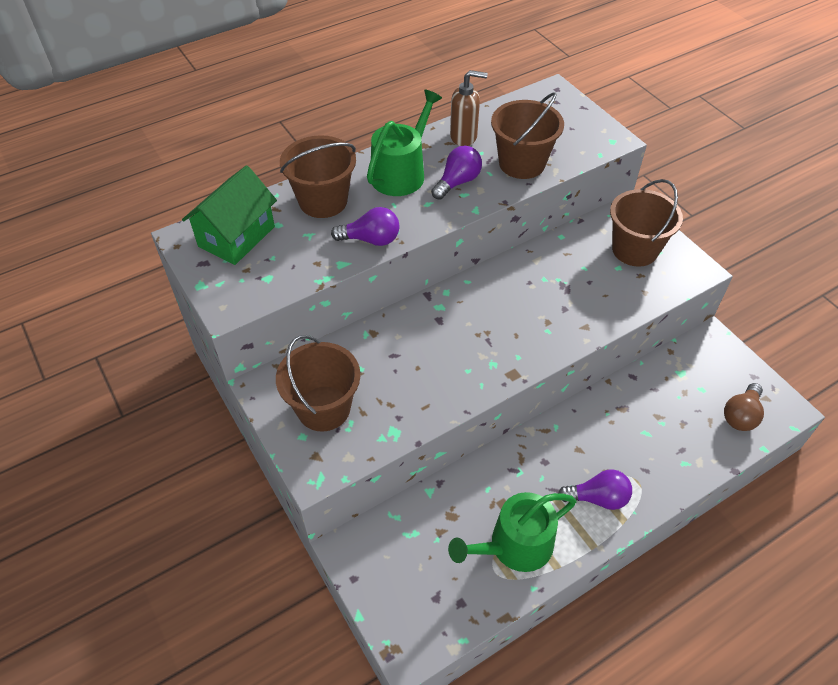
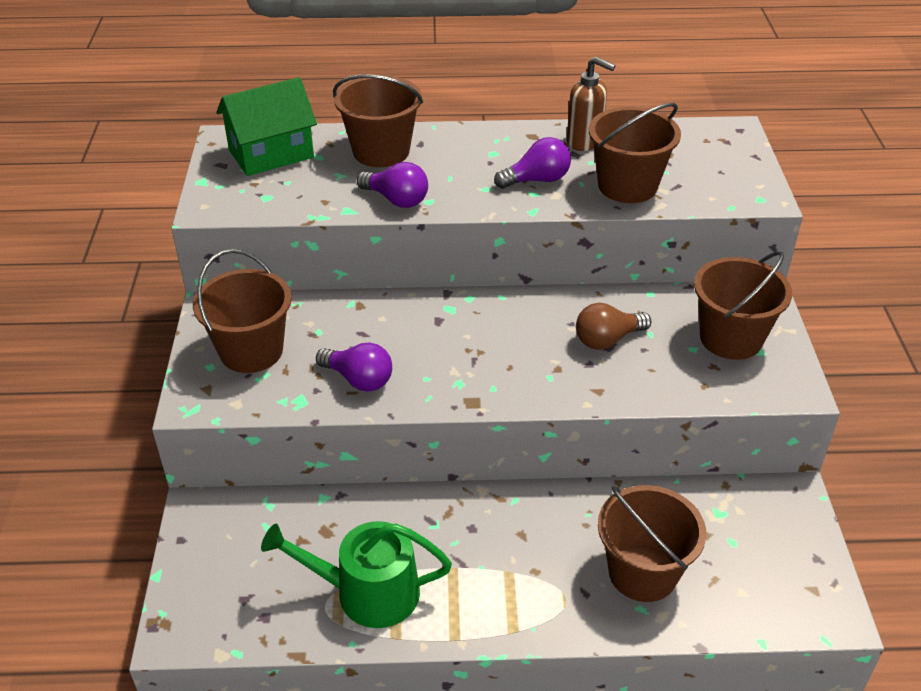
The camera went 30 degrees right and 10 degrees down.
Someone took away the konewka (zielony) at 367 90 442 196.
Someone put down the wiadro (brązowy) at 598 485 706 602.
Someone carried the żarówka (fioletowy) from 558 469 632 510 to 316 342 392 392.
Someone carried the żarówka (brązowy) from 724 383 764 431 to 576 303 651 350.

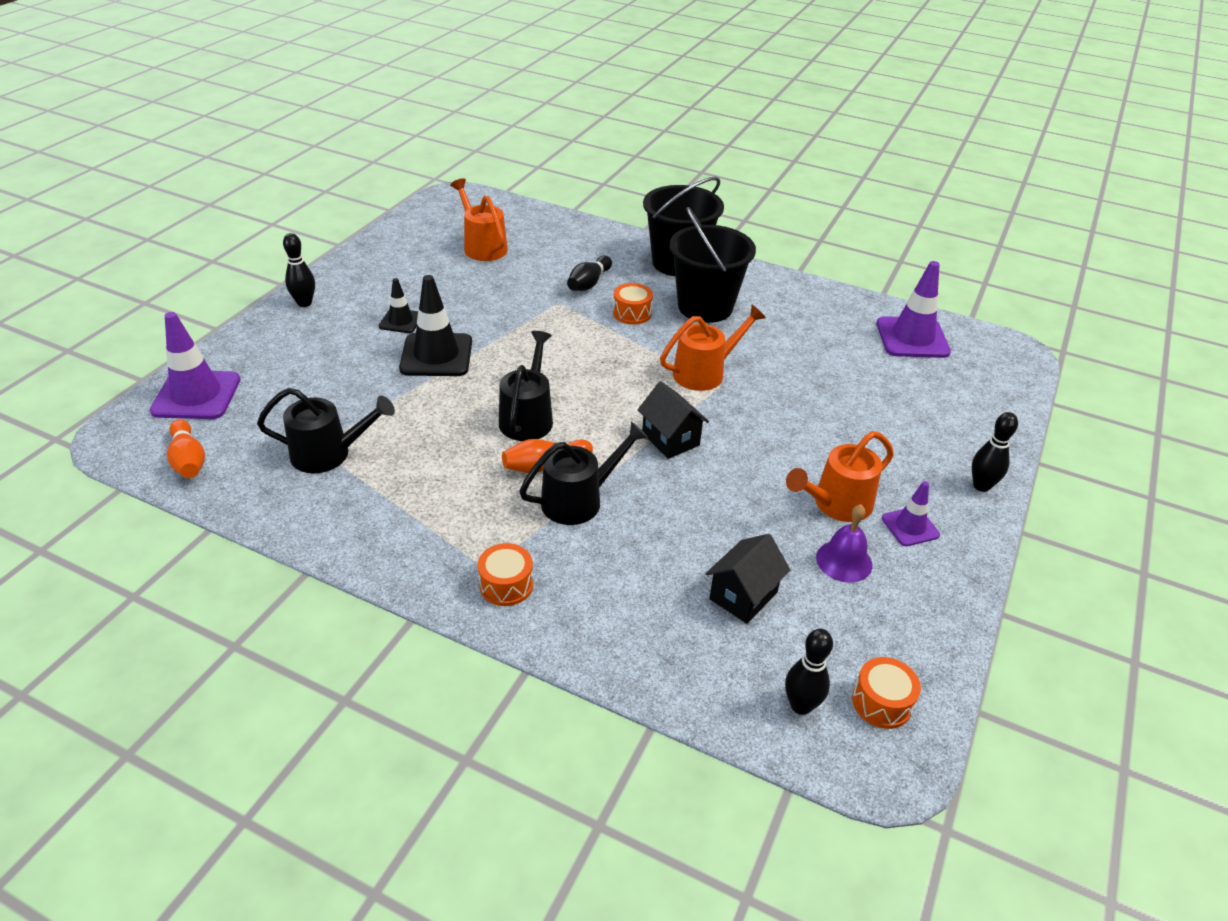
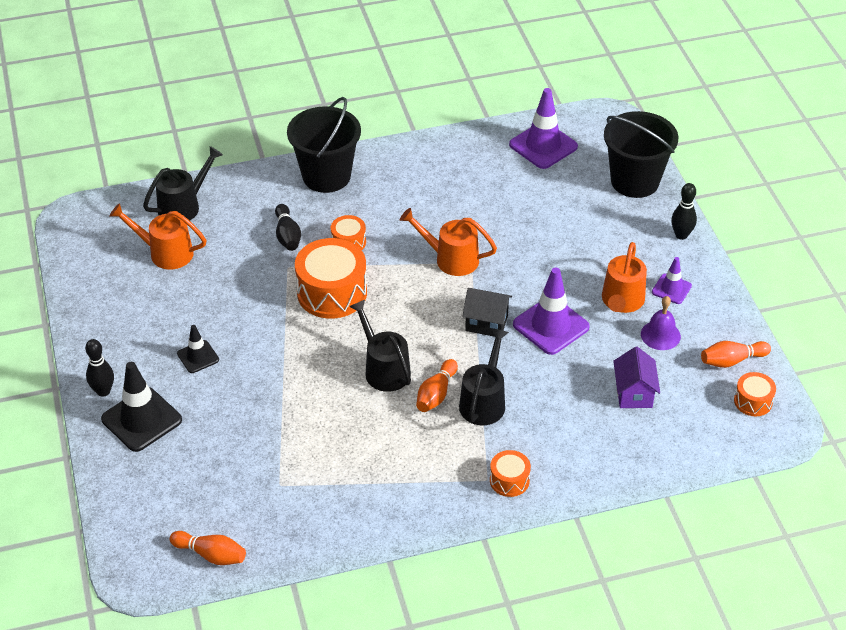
The camera went 40 degrees left and 5 degrees up.
Someone took away the kręgiel (czarny) at 785 629 833 715.
Someone put down the bęben (pomarańczowy) at 295 238 367 319.
Someone put down the kręgiel (pomarańczowy) at 701 341 771 368.
Someone carried the pachołek (fioletowy) from 150 312 240 419 to 513 267 590 355.
Someone carried the konewka (czarny) from 257 388 395 473 to 143 146 223 221.
Someone carried the pachołek (czarny) from 399 275 472 376 to 101 362 182 452.
Someone carried the wiadro (czarny) from 669 207 756 323 to 604 111 678 198.
Someone repainted the domek (czarny) at 706 534 790 623, which became the domek (fioletowy) at 613 347 660 408.
Someone rotated the konewka (pomarańczowy) at 660 305 766 391 by 90 degrees counterclockwise.

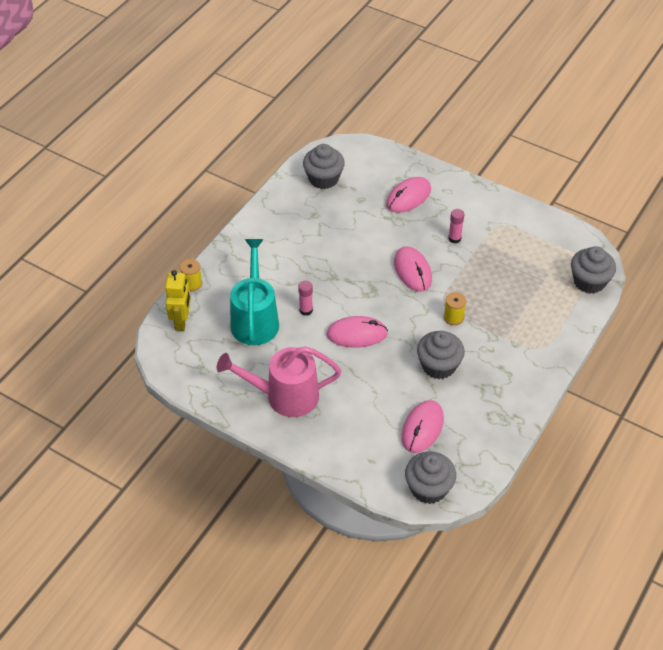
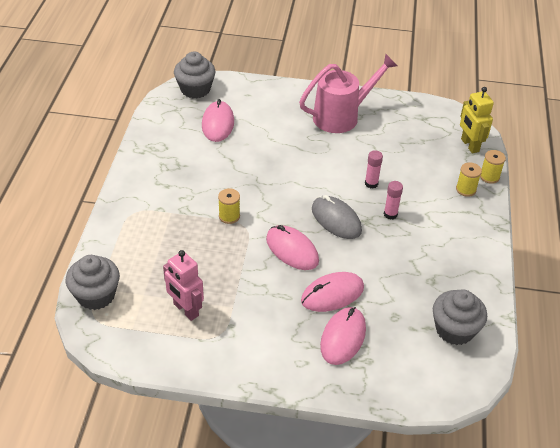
The camera went 155 degrees right and 5 degrees down.
Someone took away the konewka (turkusowy) at 230 239 279 345.
Someone took away the muffinka (szary) at 417 331 465 379.
Someone put down the robot (różowy) at 163 250 204 321.
Someone put down the myszka (szary) at 312 195 362 239.
Someone put down the szpulka (żółty) at 456 162 482 197.
Someone carried the myszka (różowy) from 326 316 388 348 to 301 272 364 312.
Someone carried the klej w sztyfcie (różowy) from 448 209 464 244 to 384 181 403 220.

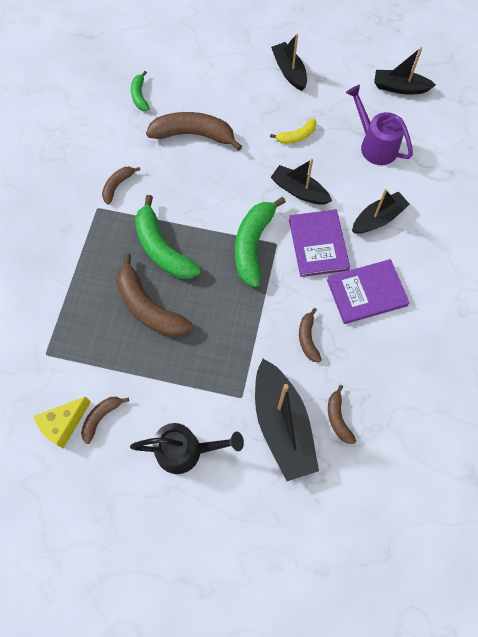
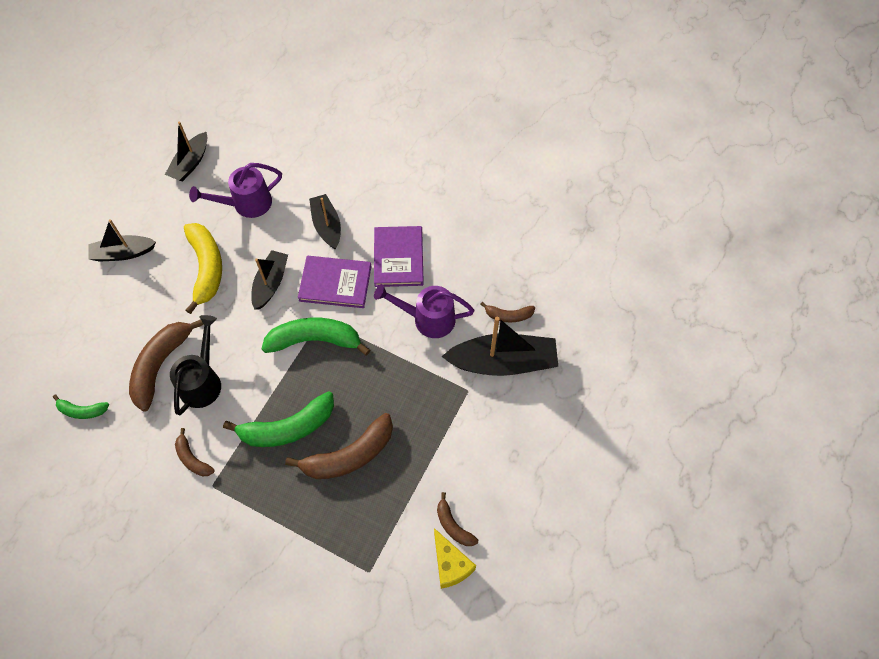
The camera went 75 degrees left and 5 degrees down.
Someone carried the konewka (czarny) from 130 423 244 474 to 170 315 221 415.
Someone swapped the banan (brązowy) at 299 308 322 362 for the konewka (fioletowy) at 374 284 474 338.
Someone rotated the banan (zielony) at 235 197 286 287 by 150 degrees clockwise.
Someone rotated the łódka (czarny) at 270 159 332 204 by 150 degrees clockwise.
Someone scaled the banan (żółty) at 270 118 317 144 by 1.91.

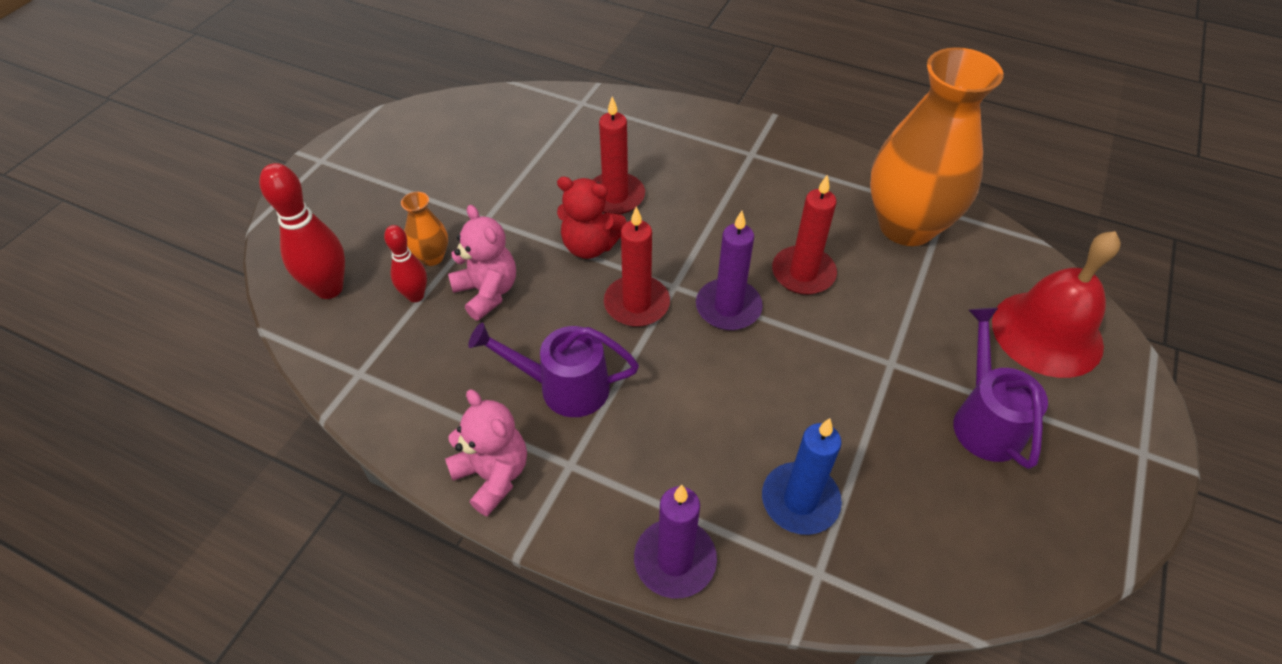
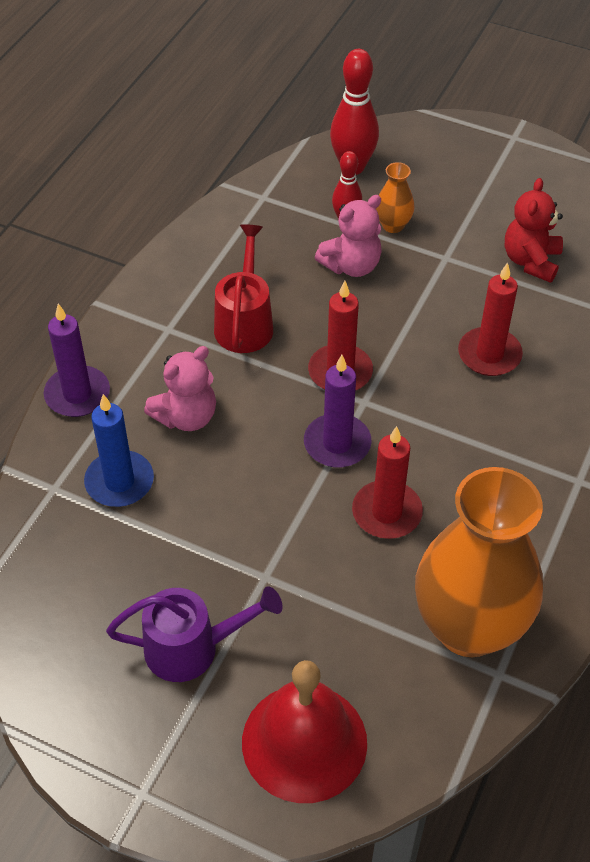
The camera went 90 degrees right and 0 degrees up.
Someone carried the miś (różowy) from 445 389 527 516 to 144 346 216 431.
Someone carried the miś (czerwony) from 557 177 626 259 to 505 178 563 283.
Someone repainted the konewka (fioletowy) at 468 322 639 417, which became the konewka (czerwony) at 214 224 273 353.

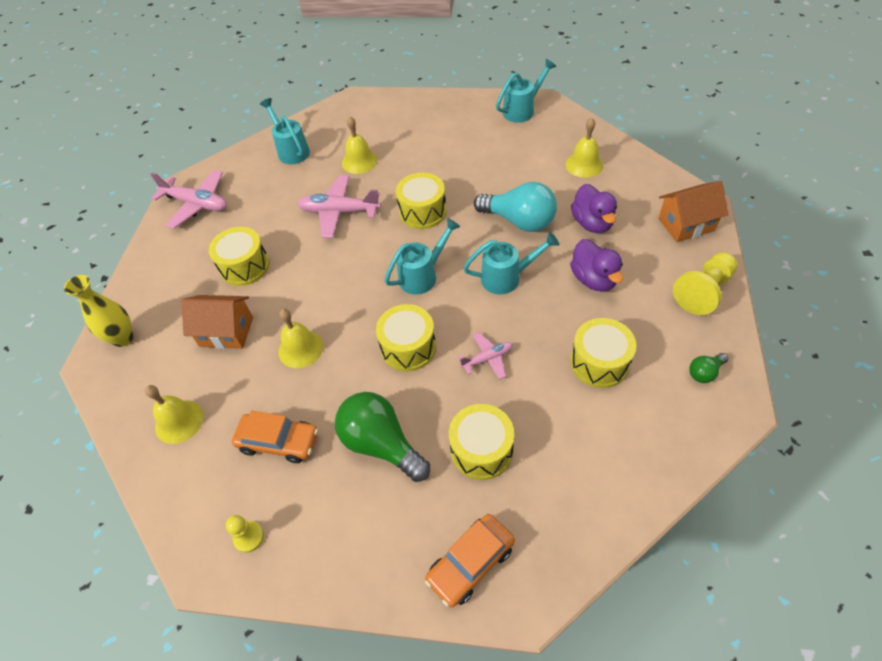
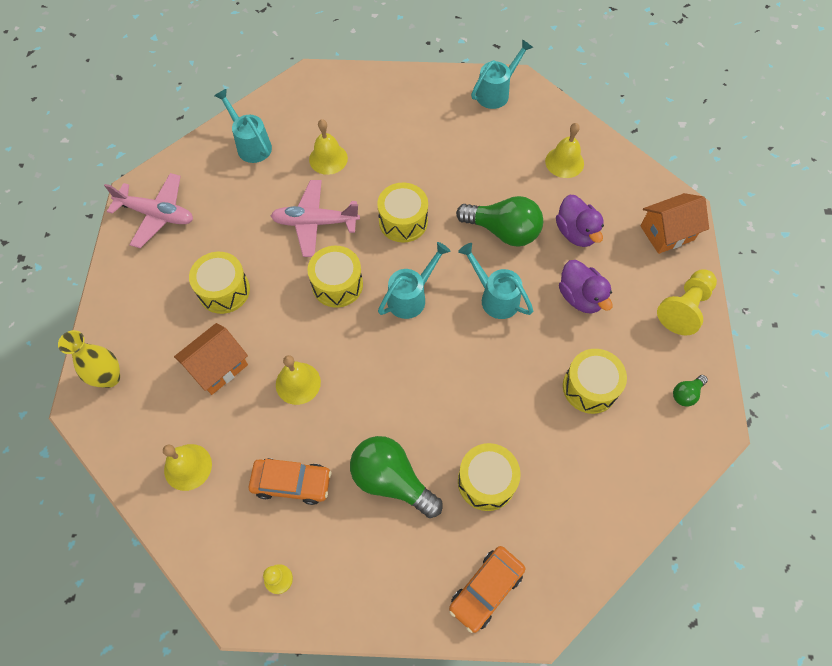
The camera went 10 degrees left and 10 degrees up.
Someone took away the samolot (różowy) at 458 332 513 380.
Someone carried the bęben (żółty) from 376 304 436 372 to 307 246 363 308.
Someone repainted the żarówka (turkusowy) at 474 182 557 232, which became the żarówka (zielony) at 456 196 543 247.
Someone rotated the domek (pomarańczowy) at 181 295 253 349 by 45 degrees counterclockwise.
Someone rotated the konewka (turkusowy) at 463 232 559 294 by 120 degrees counterclockwise.

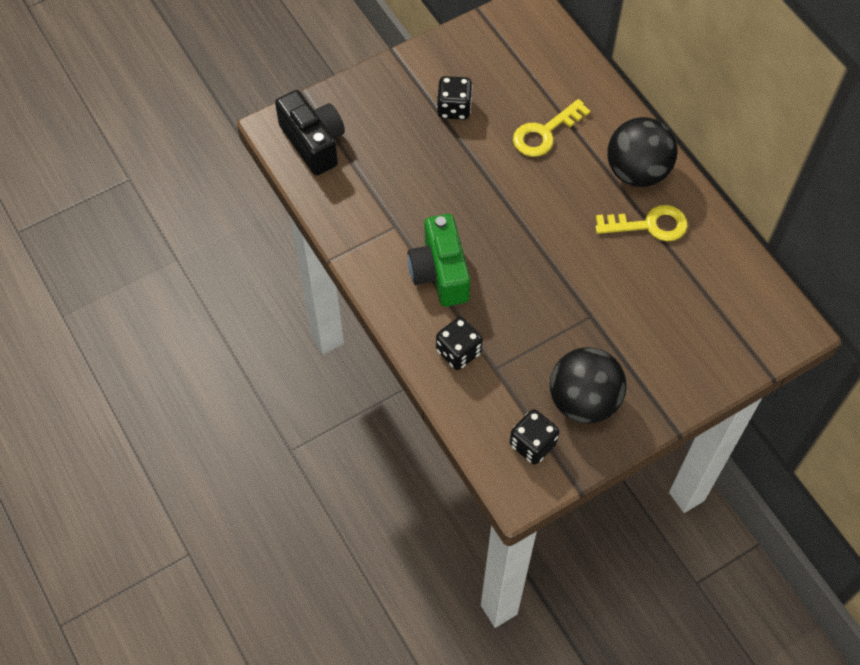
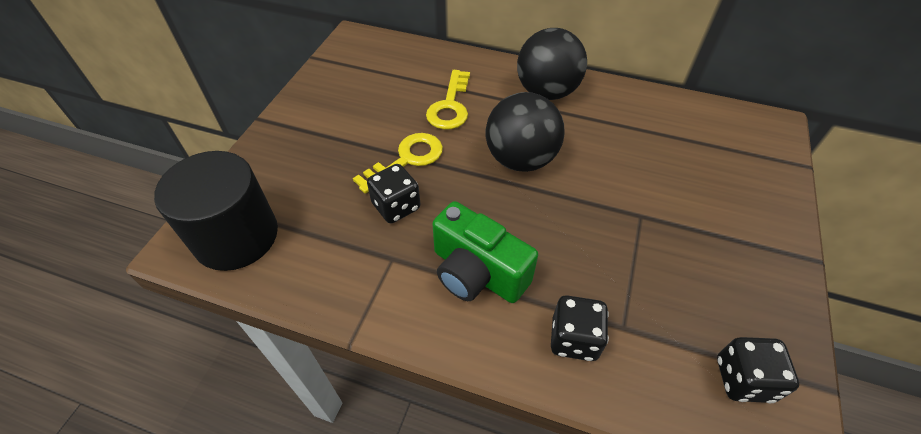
The camera went 40 degrees left and 10 degrees down.
Someone carried the kostka do gry (czarny) from 437 76 473 120 to 367 164 420 223.
Someone carried the piłka (czarny) from 550 347 626 423 to 486 92 564 172.
Someone carried the klucz (żółty) from 595 205 688 241 to 353 133 443 194.
Someone swapped the aparat fotograficzny (czarny) at 275 90 345 176 for the walec (czarny) at 154 151 278 271.

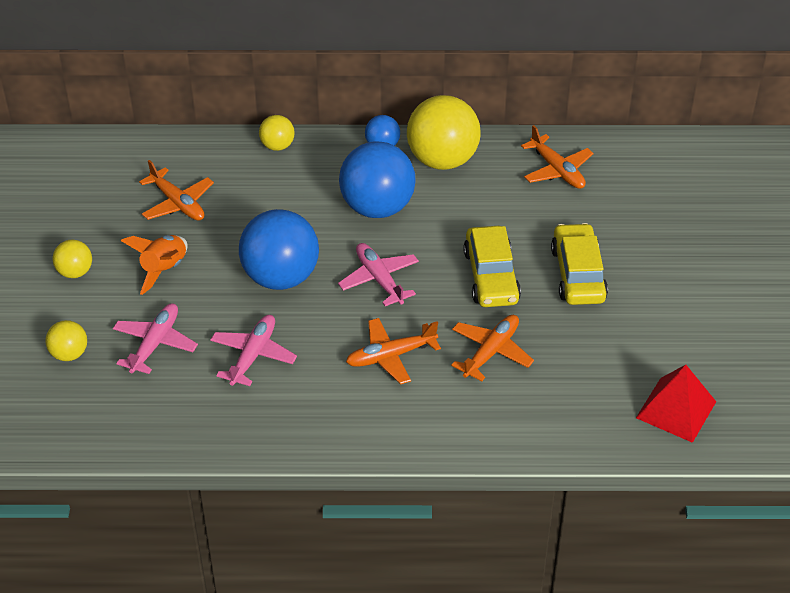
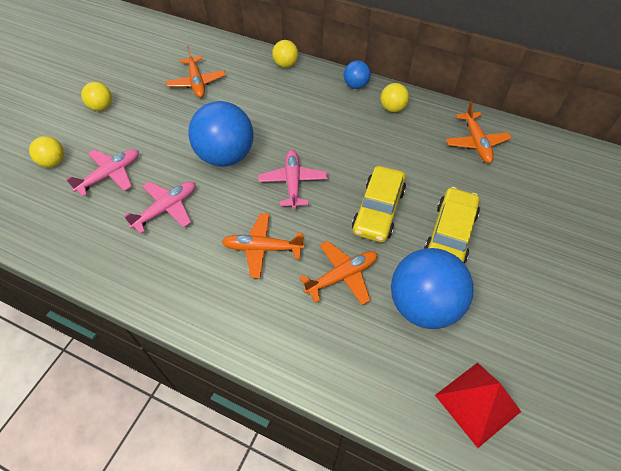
The camera went 25 degrees right and 10 degrees up.
Someone took away the rakieta (pomarańczowy) at 121 235 188 295.
Someone carried the piłka (niebieski) from 339 141 416 218 to 391 248 474 329.
Someone scaled the piłka (żółty) at 407 95 481 170 by 0.49.

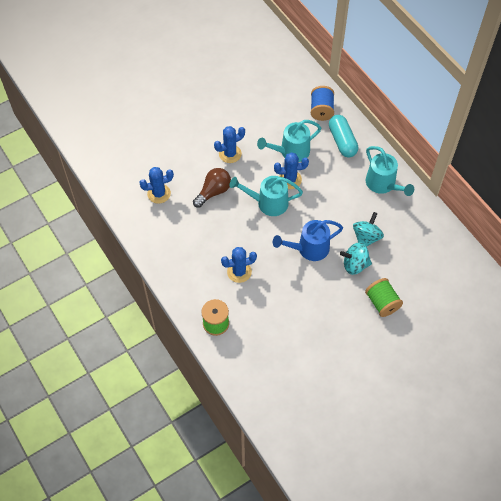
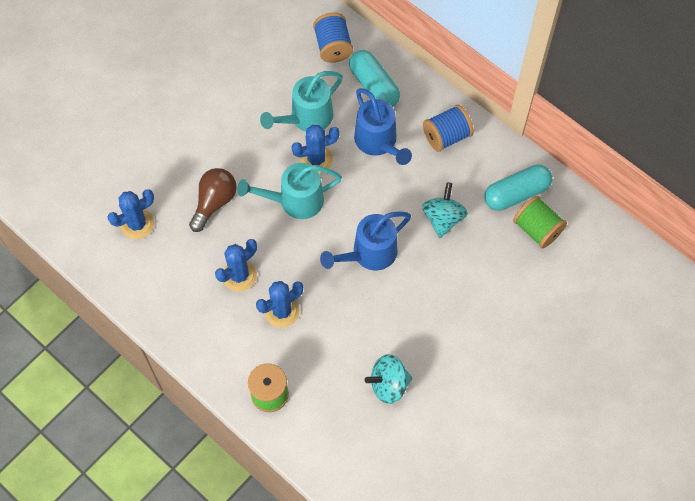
The camera went 15 degrees left and 5 degrees up.
Someone put down the konewka (niebieski) at 354 88 412 165.
Someone put down the kapsułka (turkusowy) at 484 165 552 211.
Someone carried the kaktus (niebieski) from 214 126 245 163 to 215 239 257 292.
Someone carried the bączek (turkusowy) from 340 242 372 275 to 365 354 412 404.
Someone carried the szpulka (zielony) from 365 278 403 317 to 513 196 567 248.
Someone swapped the konewka (turkusowy) at 366 146 414 196 for the szpulka (niebieski) at 423 105 474 152.

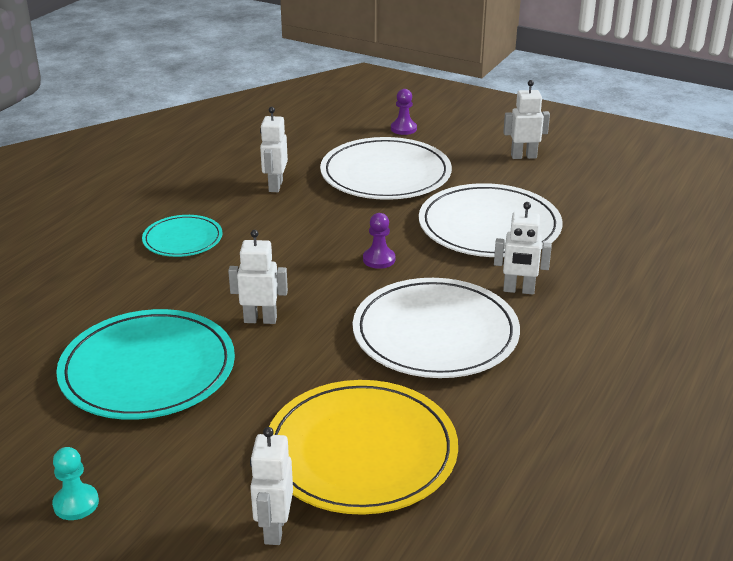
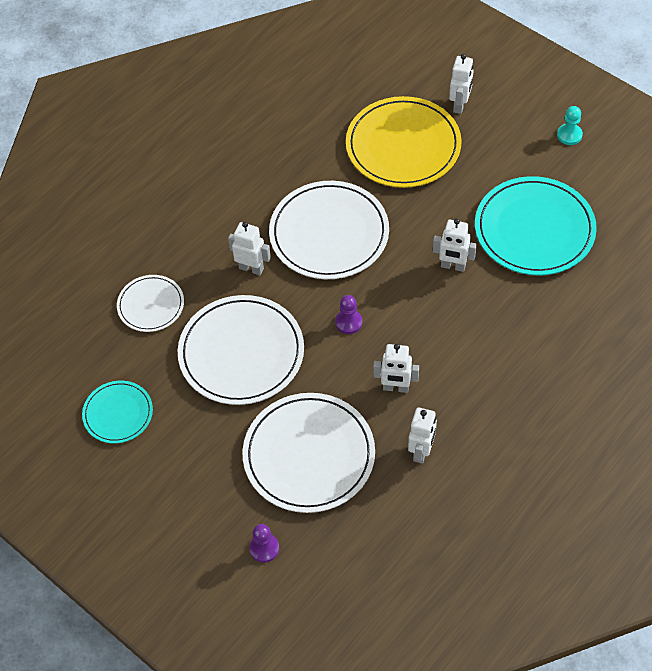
The camera went 165 degrees left and 25 degrees up.
Someone put down the talerz (biały) at 117 275 184 332.
Someone carried the talerz (turkusowy) from 142 215 223 257 to 82 381 153 443.
Someone carried the robot (biały) from 503 80 550 159 to 373 344 419 393.

